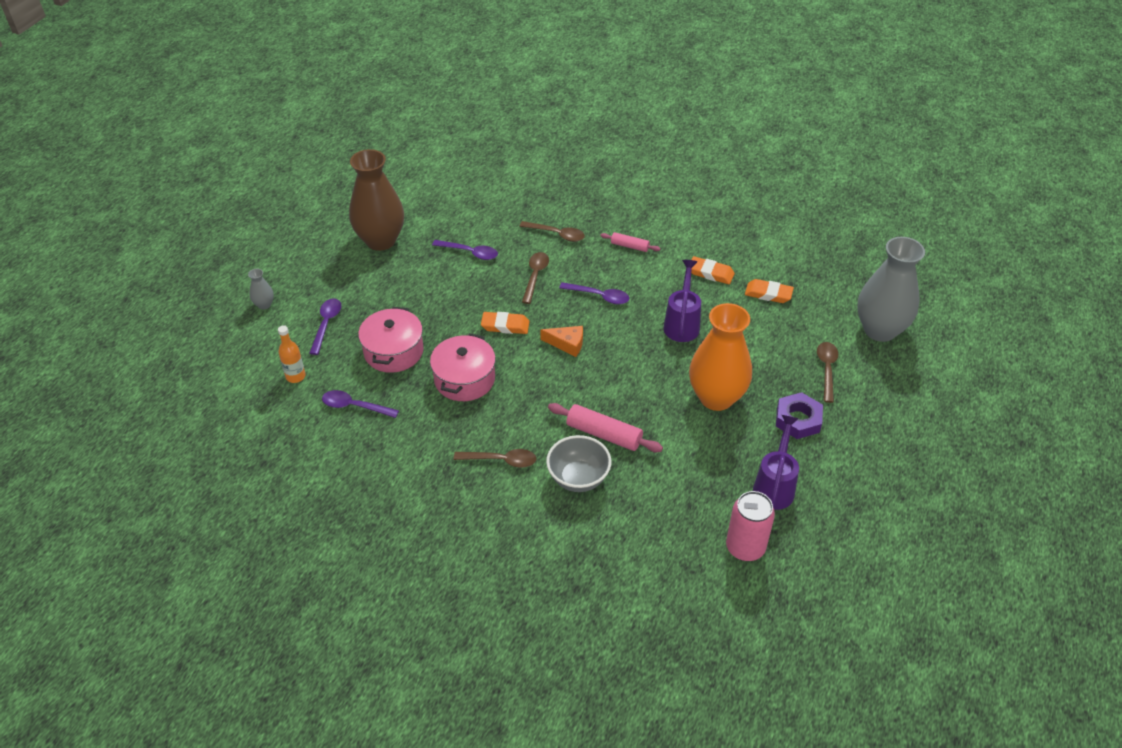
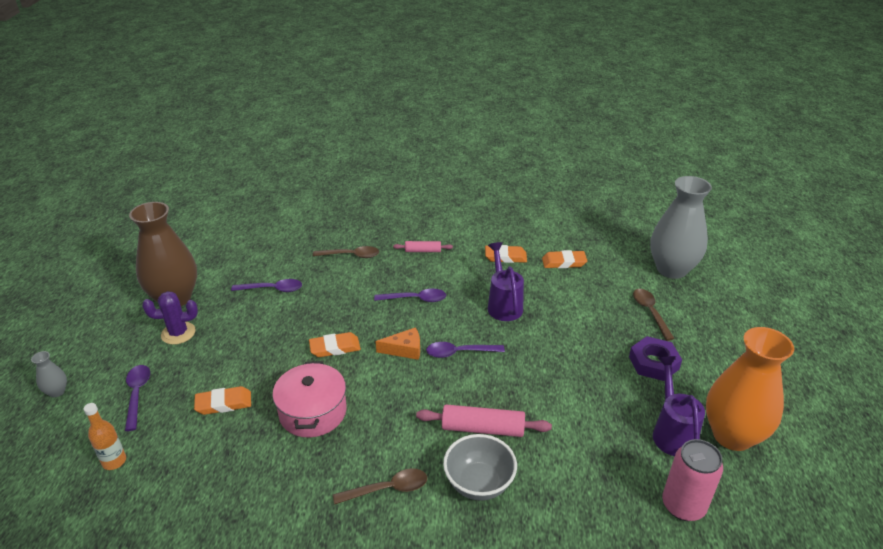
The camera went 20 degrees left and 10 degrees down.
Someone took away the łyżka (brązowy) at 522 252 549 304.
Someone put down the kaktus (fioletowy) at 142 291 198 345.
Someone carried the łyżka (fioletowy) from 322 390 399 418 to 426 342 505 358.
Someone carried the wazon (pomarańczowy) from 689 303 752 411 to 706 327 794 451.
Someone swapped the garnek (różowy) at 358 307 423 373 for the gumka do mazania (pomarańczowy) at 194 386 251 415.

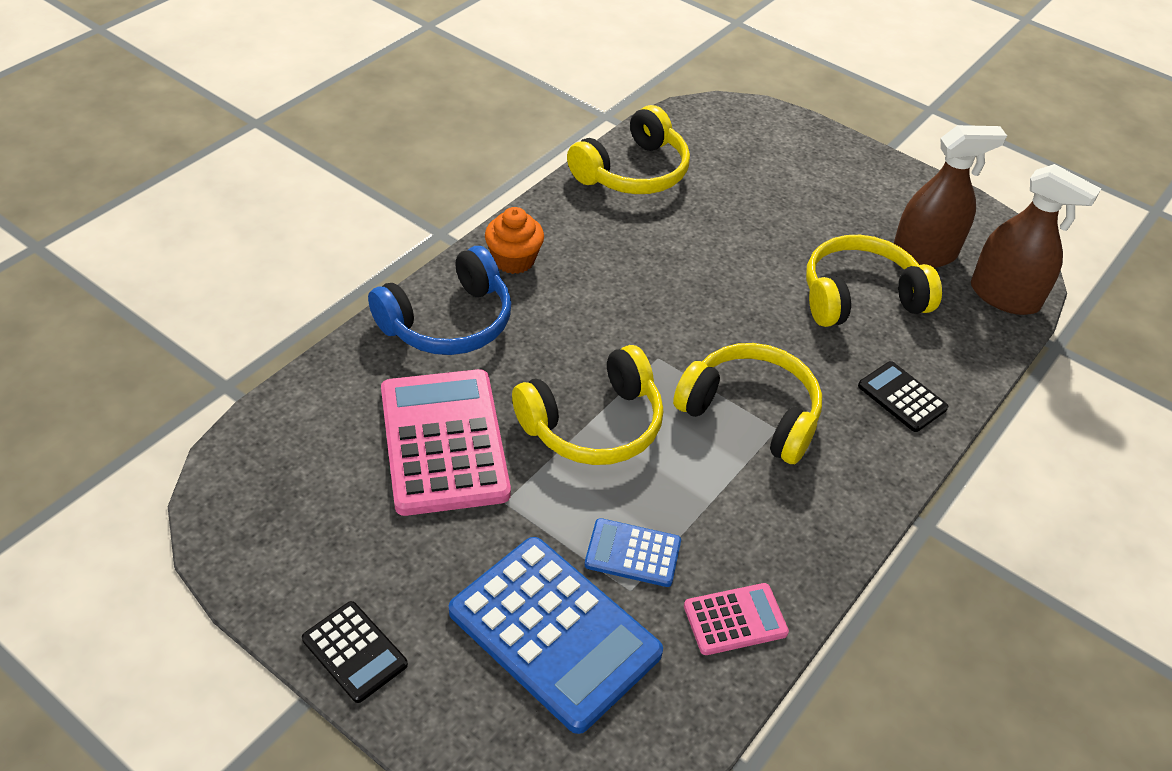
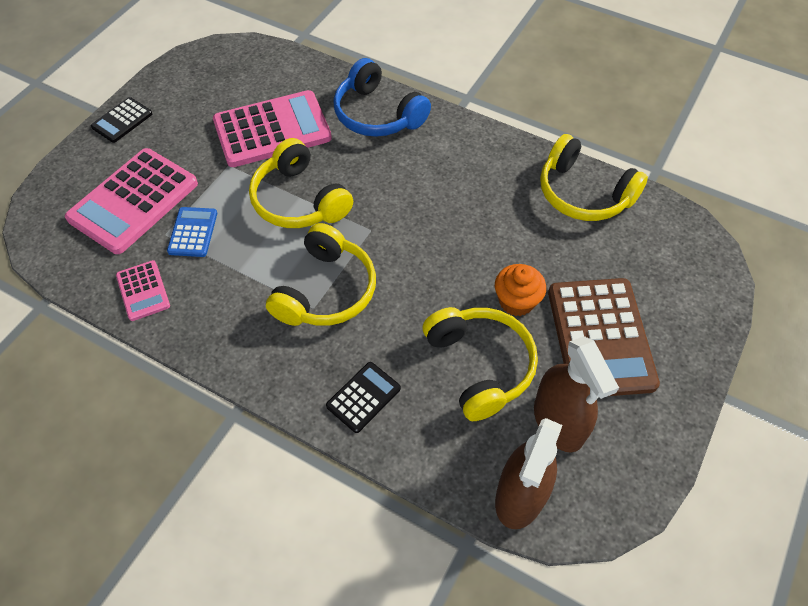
The camera went 85 degrees right and 10 degrees up.
Someone put down the kalkulator (brązowy) at 548 278 660 396.
Someone carried the muffinka (pomarańczowy) from 485 207 544 274 to 495 264 546 316.
Someone repainted the kalkulator (niebieski) at 449 537 663 734, which became the kalkulator (różowy) at 65 148 198 254.

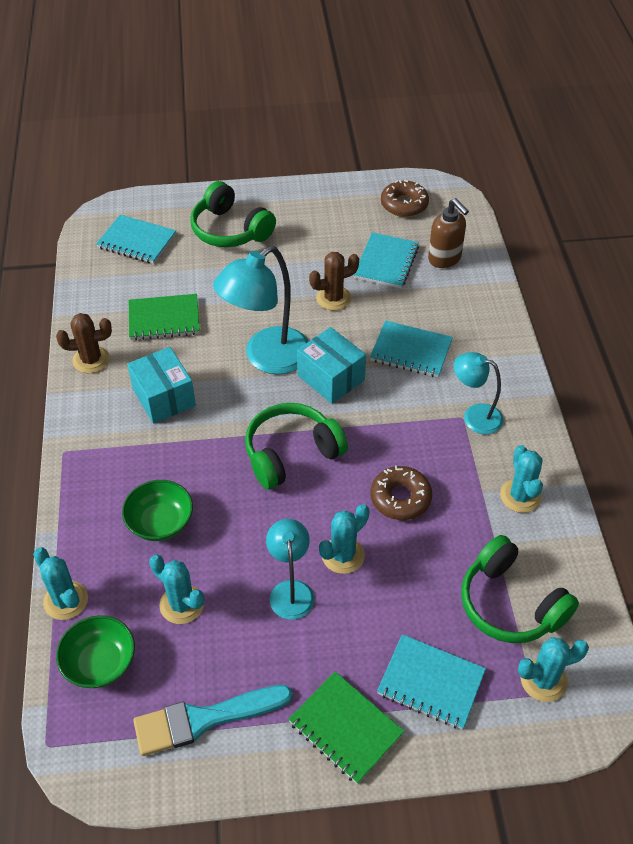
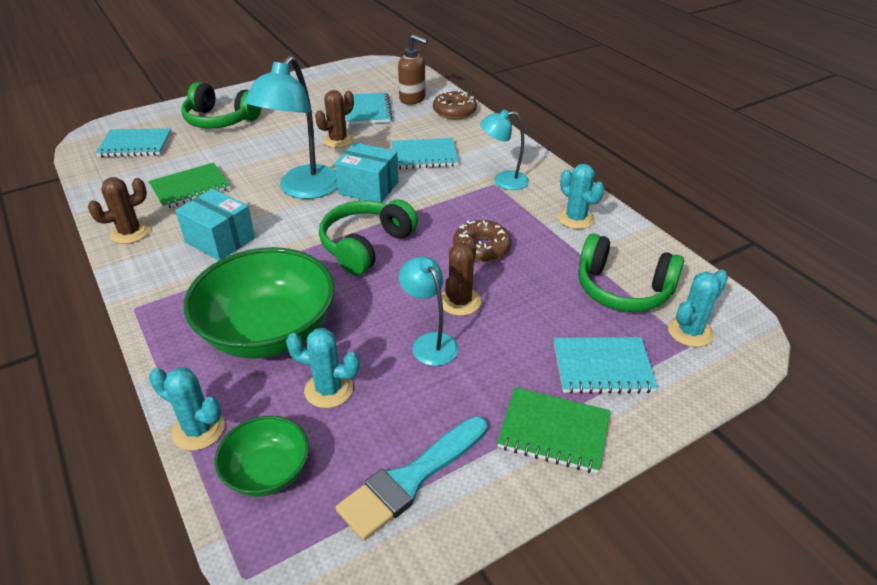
The camera went 25 degrees left and 10 degrees down.
Someone carried the donut (brązowy) from 381 180 429 217 to 433 90 477 119.
Someone repainted the kaktus (turkusowy) at 319 504 369 574, which became the kaktus (brązowy) at 441 237 481 316.
Someone scaled the miska (zielony) at 122 480 193 541 by 1.90.

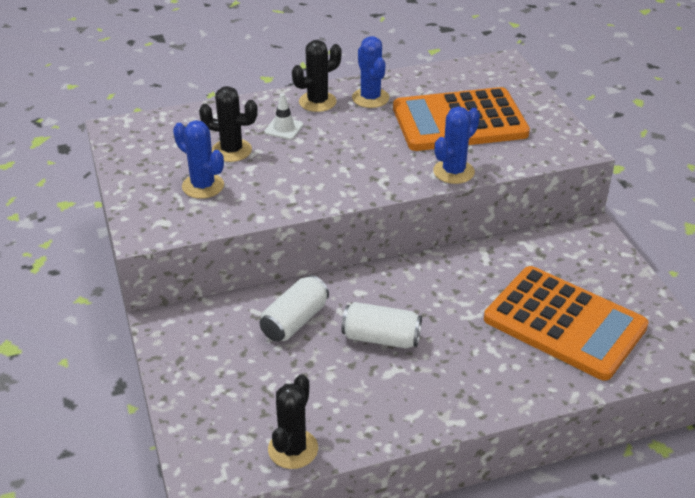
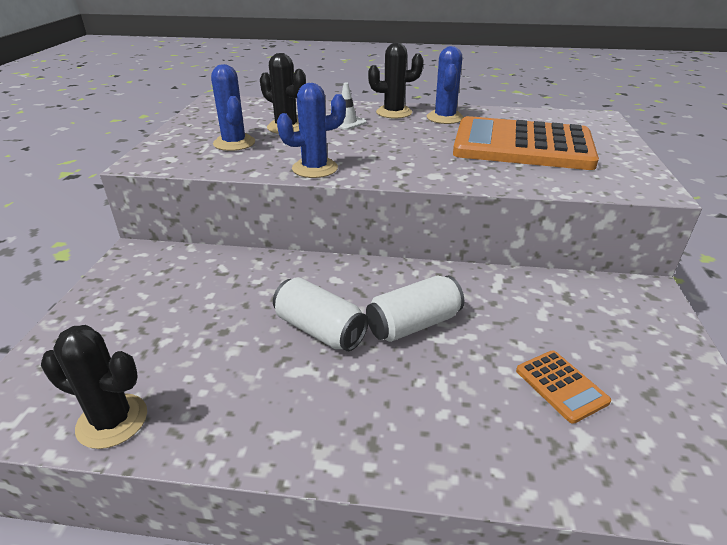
The camera went 25 degrees right and 5 degrees down.
Someone carried the puszka (biały) from 259 275 329 342 to 366 276 464 342.
Someone carried the kaktus (niebieski) from 433 107 480 184 to 277 83 346 178.
Someone rotated the kaktus (czarny) at 268 374 318 469 by 60 degrees clockwise.
Someone scaled the kalkulator (pomarańczowy) at 484 266 649 381 by 0.40.

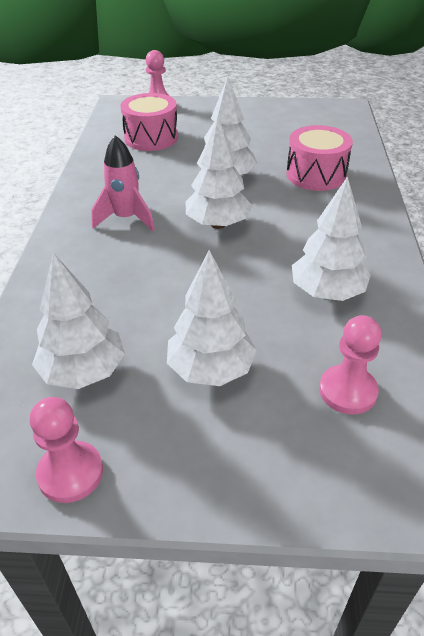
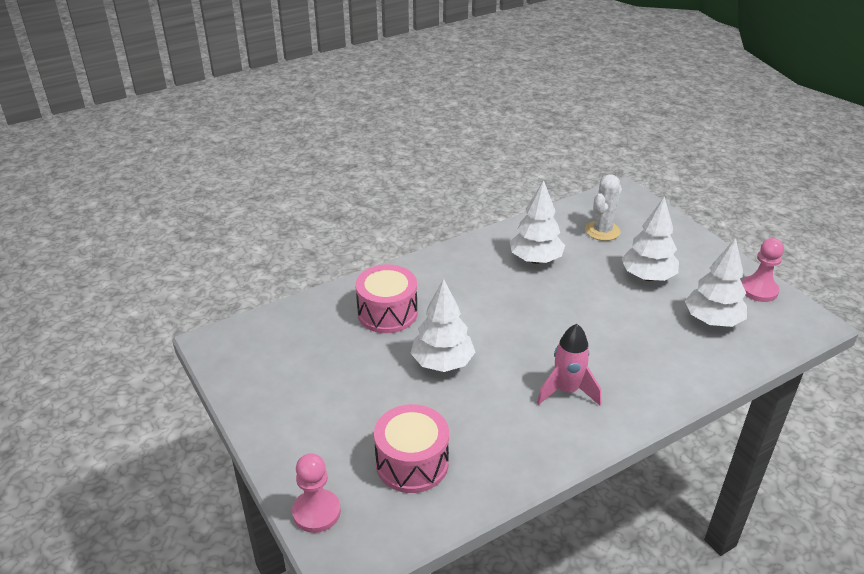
The camera went 125 degrees left and 5 degrees down.
Someone took away the drzewko (biały) at 186 116 252 229.
Someone swapped the pionek (różowy) at 319 315 382 415 for the kaktus (biały) at 585 174 622 241.

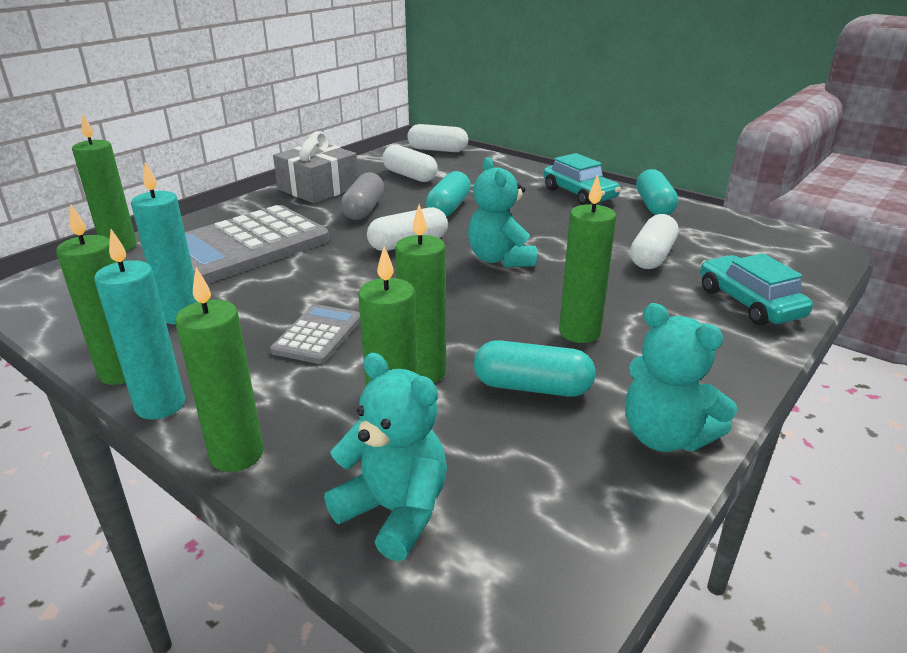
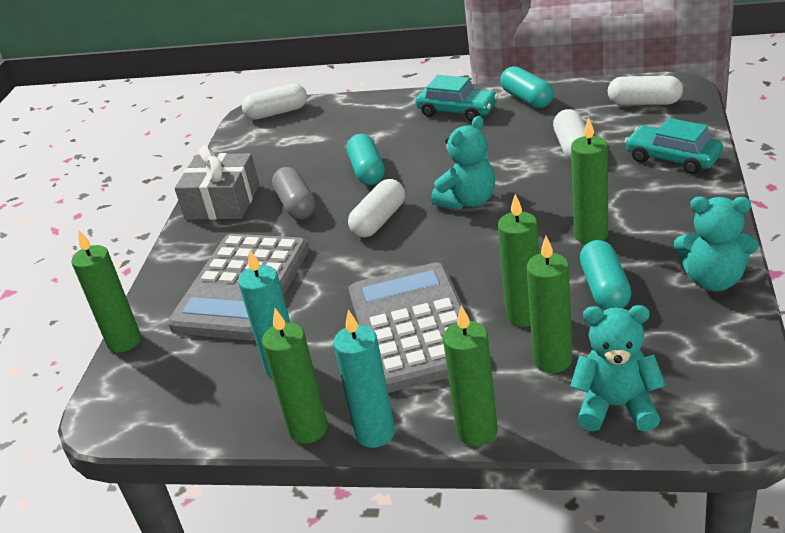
The camera went 25 degrees left and 5 degrees up.
Someone carried the kapsułka (biały) from 383 145 438 182 to 608 76 683 105.
Someone rotated the miś (turkusowy) at 468 157 537 267 by 90 degrees counterclockwise.
Someone rotated the kapsułka (turkusowy) at 474 340 596 397 by 75 degrees counterclockwise.
Someone scaled the kalkulator (szary) at 271 304 360 364 by 2.06.

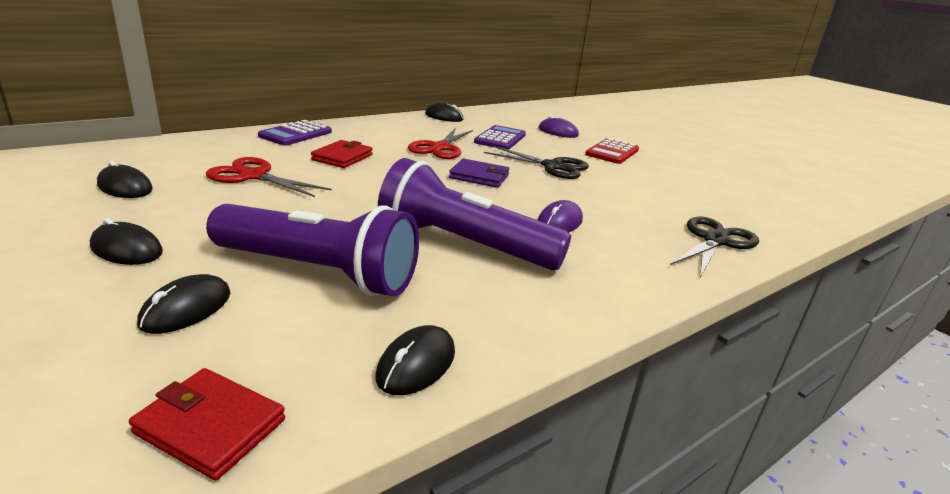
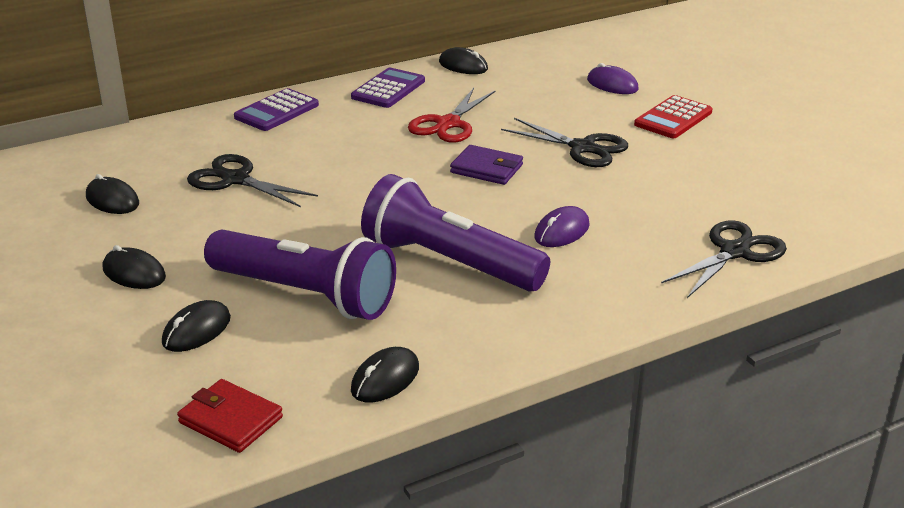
The camera went 10 degrees right and 5 degrees up.
Someone took away the portfel (czerwony) at 311 140 373 168.
Someone carried the kalkulator (fioletowy) from 474 125 526 150 to 351 68 425 108.
Someone repainted the nożyczki (czerwony) at 206 157 332 197, which became the nożyczki (czarny) at 187 154 318 207.

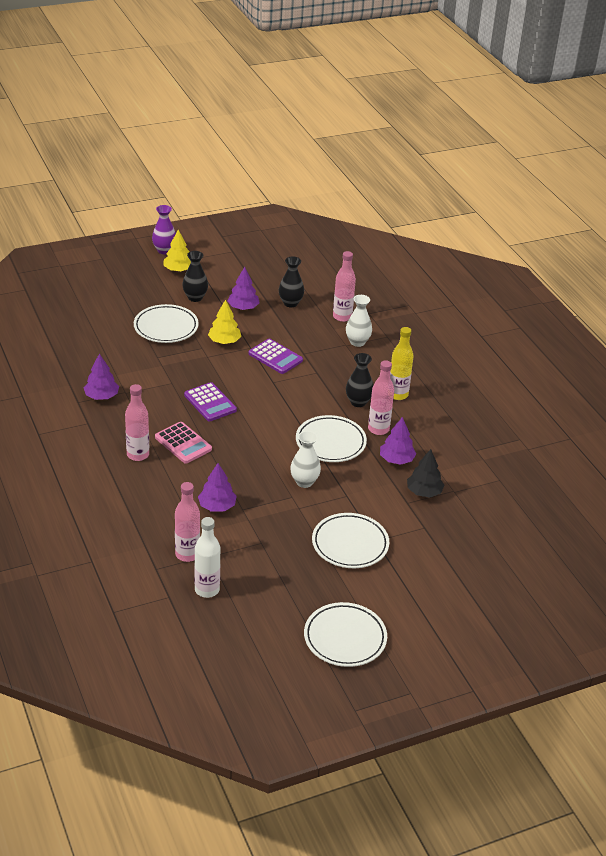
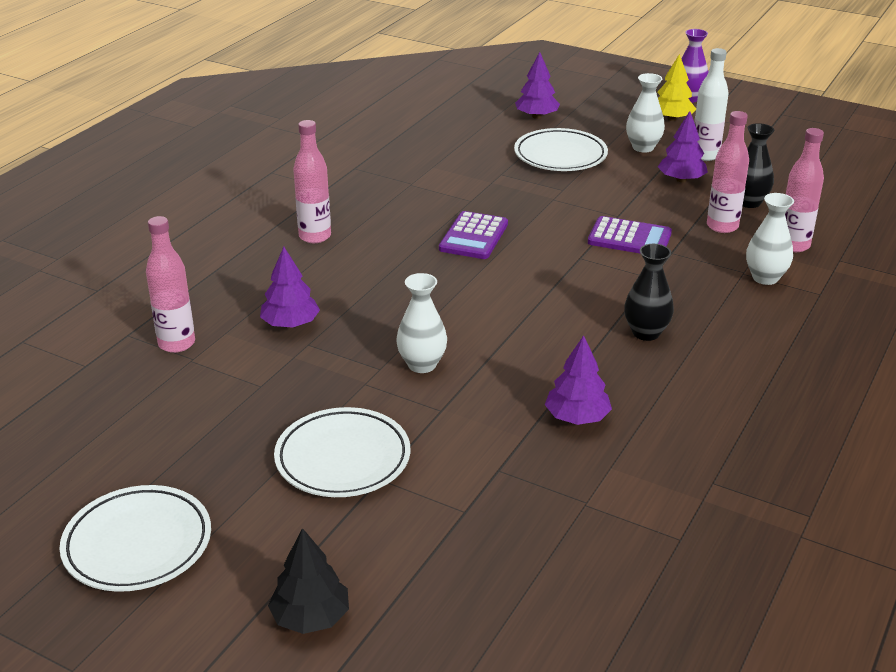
The camera went 55 degrees right and 5 degrees down.
Someone took away the kalkulator (różowy) at 155 422 212 464.
Someone took away the drzewko (żółty) at 208 300 241 344.
Someone took away the talerz (biały) at 296 415 367 462.
Someone took away the butelka (żółty) at 390 327 414 400.
Someone carried the drzewko (fioletowy) from 84 353 119 400 to 515 52 560 119.
Someone carried the butelka (biały) from 195 517 220 598 to 694 48 729 161.
Someone carried the butelka (różowy) from 368 360 394 435 to 707 111 749 233.
Someone carried the drzewko (czarny) from 407 449 445 497 to 268 528 349 634.
Someone repainted the wazon (czarny) at 182 251 208 302, which became the wazon (biały) at 626 73 665 152.
Someone rotated the kalkulator (fioletowy) at 248 339 303 374 by 75 degrees counterclockwise.

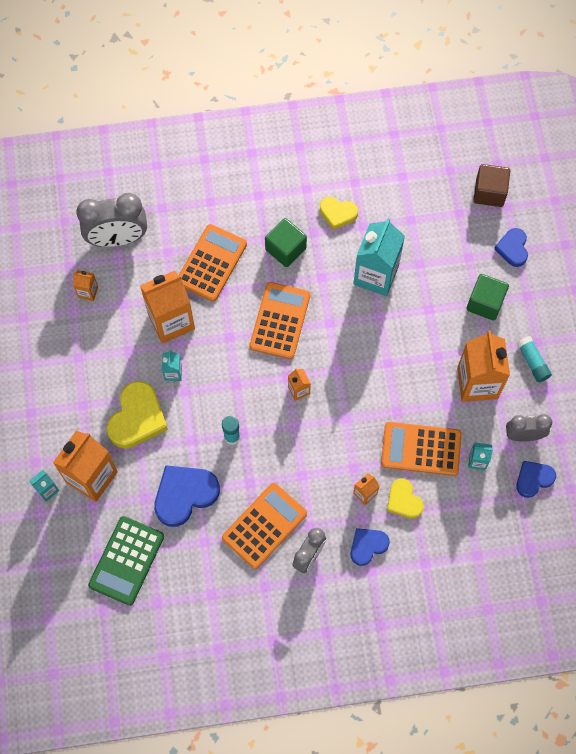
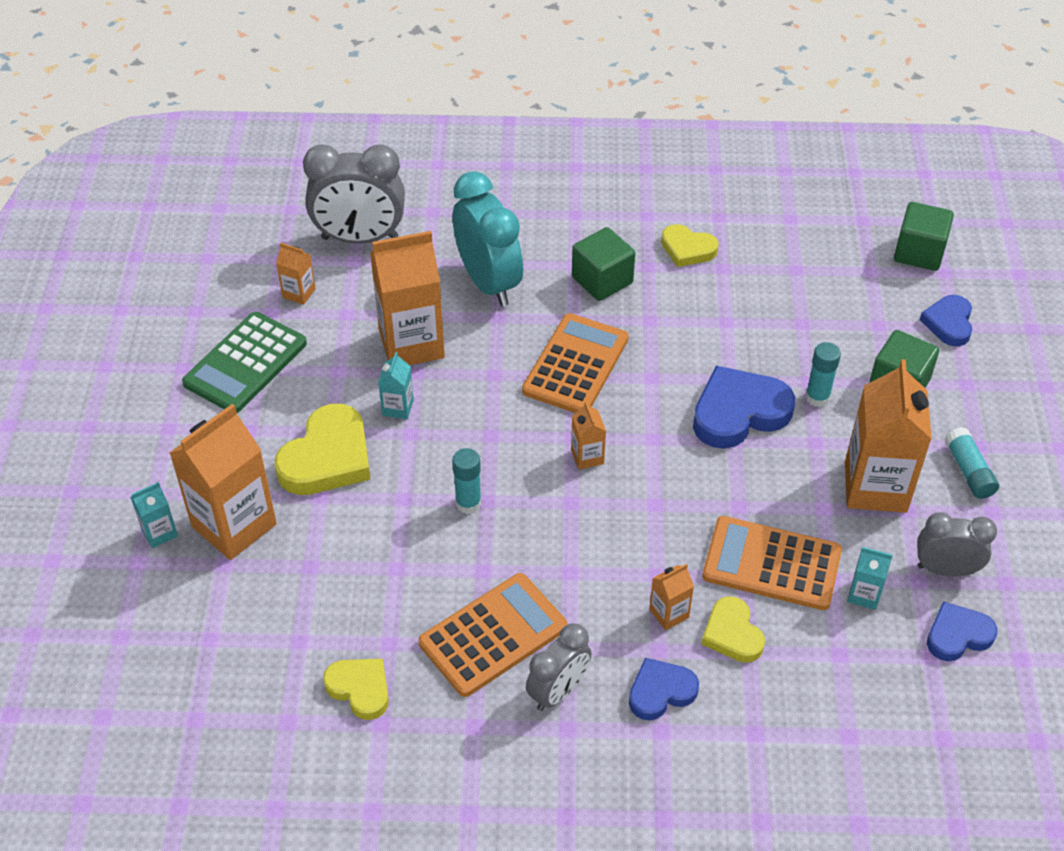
The camera went 10 degrees right and 20 degrees down.
Someone took away the karton mleka (turkusowy) at 353 218 405 296.
Someone put down the serce (żółty) at 323 659 389 720.
Someone put down the klej w sztyfcie (turkusowy) at 805 342 841 407.
Someone carried the kalkulator (zielony) from 88 516 164 606 to 182 312 307 413.
Someone carried the serce (niebieski) from 154 465 220 527 to 693 366 795 449.
Someone swapped the kalkulator (pomarańczowy) at 179 224 247 302 for the budzik (turkusowy) at 453 171 523 306.
Someone repainted the sześcian (brązowy) at 474 164 510 207, which became the sześcian (zielony) at 894 202 954 271.

